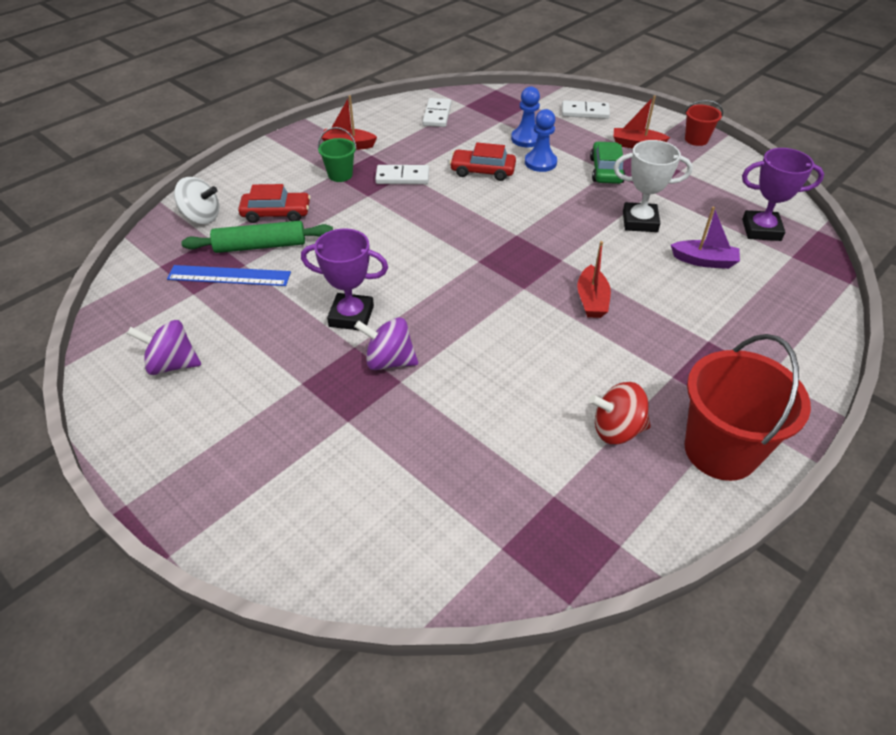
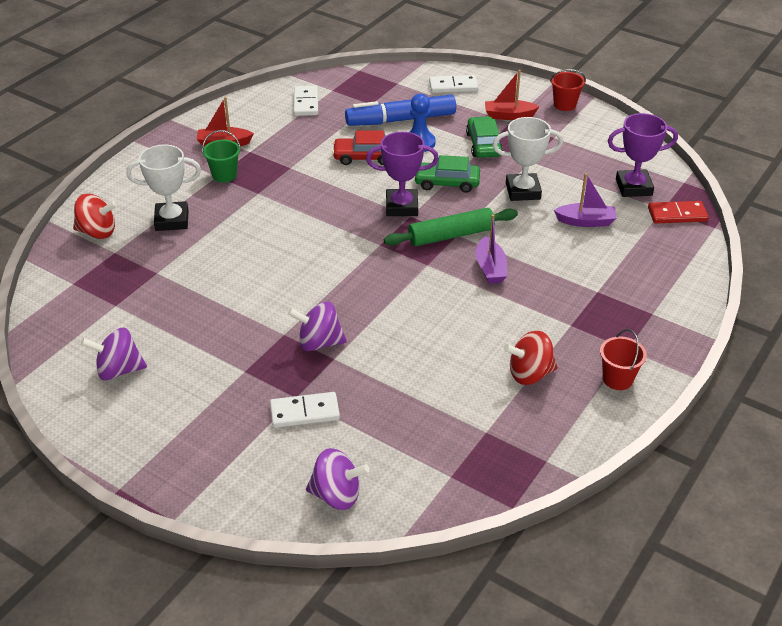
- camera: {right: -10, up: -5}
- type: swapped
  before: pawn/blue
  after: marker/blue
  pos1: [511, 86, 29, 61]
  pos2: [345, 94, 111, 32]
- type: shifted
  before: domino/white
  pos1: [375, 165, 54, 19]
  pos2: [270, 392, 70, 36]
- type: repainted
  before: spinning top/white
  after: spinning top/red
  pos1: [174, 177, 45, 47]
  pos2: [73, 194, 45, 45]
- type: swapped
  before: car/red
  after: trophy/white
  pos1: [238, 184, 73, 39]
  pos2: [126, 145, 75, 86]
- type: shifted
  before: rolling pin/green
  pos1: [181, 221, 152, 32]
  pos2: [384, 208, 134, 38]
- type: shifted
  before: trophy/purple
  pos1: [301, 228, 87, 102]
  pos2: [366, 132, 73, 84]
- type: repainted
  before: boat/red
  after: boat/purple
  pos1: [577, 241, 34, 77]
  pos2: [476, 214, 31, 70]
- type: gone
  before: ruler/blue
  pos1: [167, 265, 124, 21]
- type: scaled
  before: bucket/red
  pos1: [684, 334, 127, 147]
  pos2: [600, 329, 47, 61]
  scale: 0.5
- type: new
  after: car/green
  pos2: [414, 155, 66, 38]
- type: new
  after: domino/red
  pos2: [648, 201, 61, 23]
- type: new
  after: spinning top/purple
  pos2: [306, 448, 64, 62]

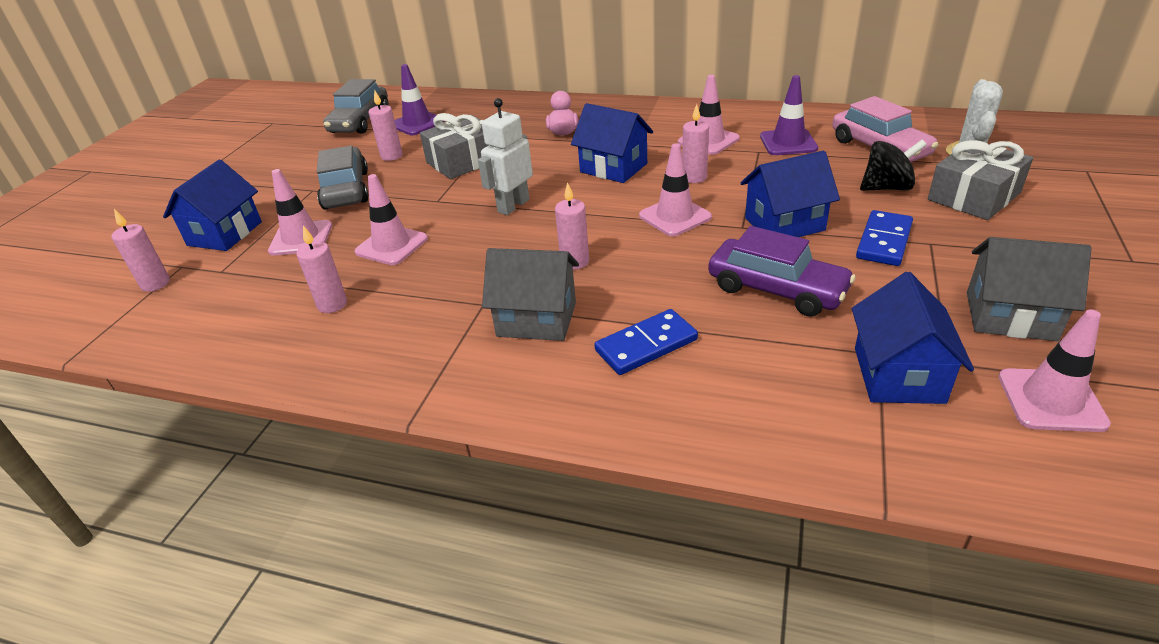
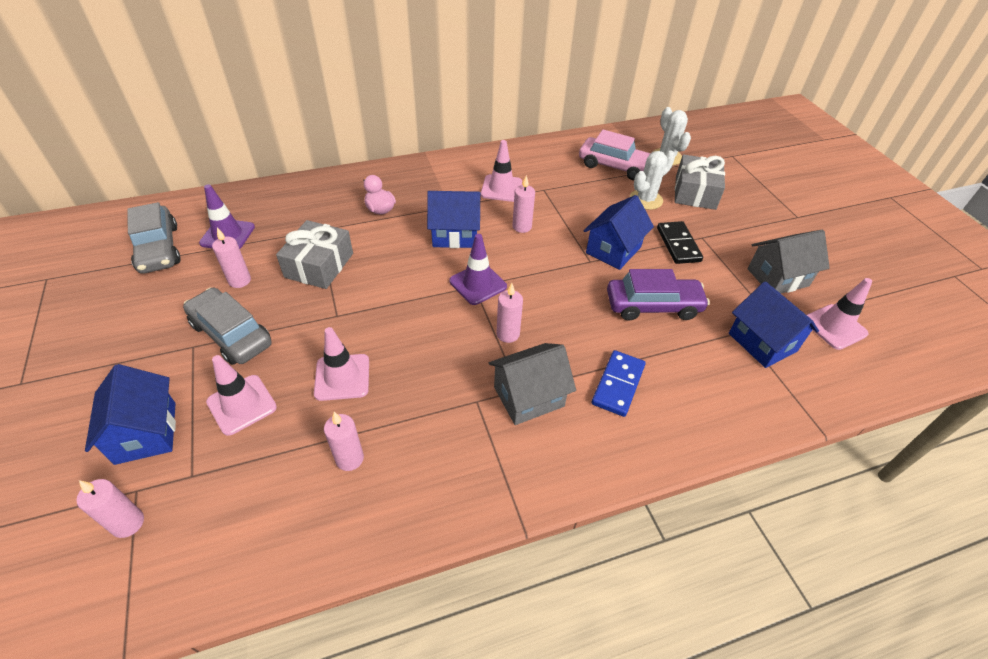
- camera: {right: -40, up: 10}
- type: shifted
  before: traffic cone/purple
  pos1: [760, 75, 58, 80]
  pos2: [449, 234, 58, 71]
- type: gone
  before: robot/white
  pos1: [478, 98, 55, 117]
- type: swapped
  before: spinning top/black
  after: cactus/white
  pos1: [860, 140, 67, 51]
  pos2: [630, 150, 45, 60]
- type: gone
  before: traffic cone/pink
  pos1: [639, 143, 73, 93]
- type: repainted
  before: domino/blue
  after: domino/black
  pos1: [856, 210, 57, 56]
  pos2: [657, 221, 46, 43]

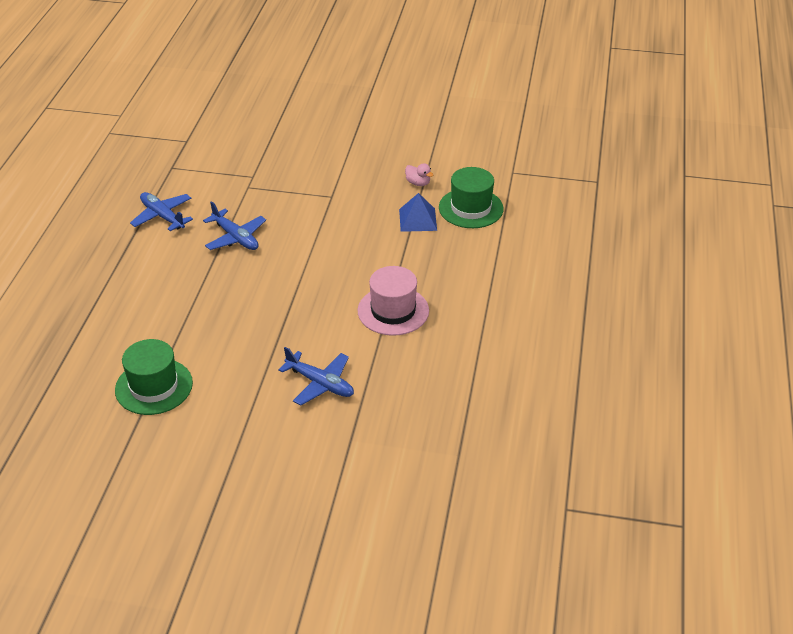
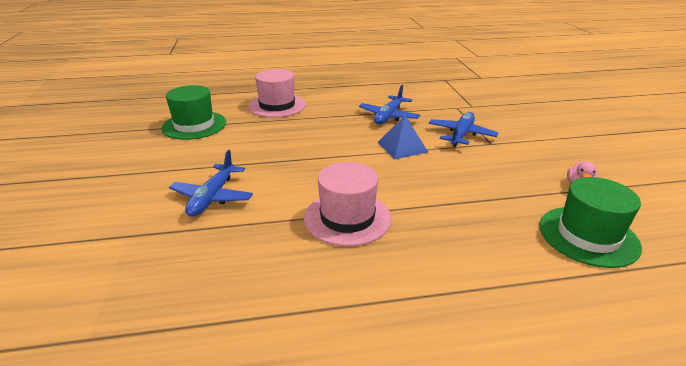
- camera: {right: 70, up: -10}
- type: shifted
  before: plane/blue
  pos1: [130, 192, 63, 39]
  pos2: [429, 112, 69, 35]
- type: shifted
  before: pyramid/blue
  pos1: [399, 193, 38, 39]
  pos2: [377, 116, 51, 43]
- type: new
  after: hat/pink
  pos2: [248, 69, 58, 49]

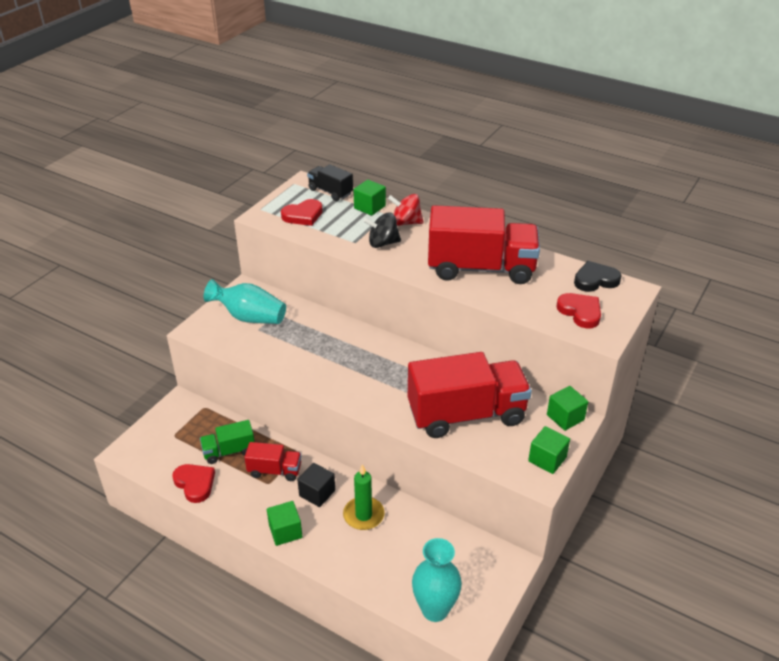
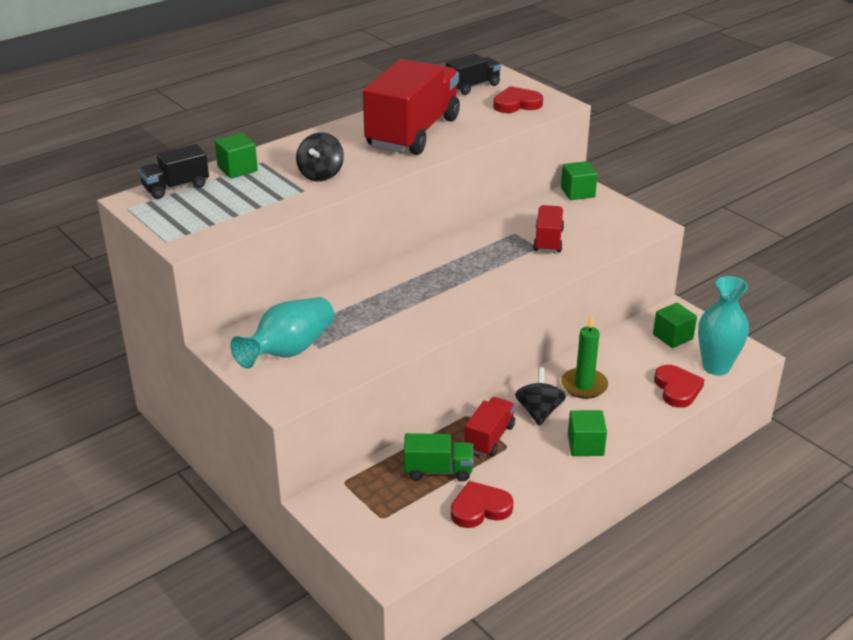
- camera: {right: -70, up: -5}
- type: gone
  before: spinning top/red
  pos1: [388, 194, 36, 32]
- type: shifted
  before: heart/red
  pos1: [281, 199, 42, 27]
  pos2: [654, 365, 51, 43]
- type: swapped
  before: heart/black
  after: truck/black
  pos1: [574, 261, 48, 31]
  pos2: [446, 53, 55, 42]
- type: scaled
  before: truck/red
  pos1: [408, 352, 124, 86]
  pos2: [533, 205, 31, 48]
  scale: 0.48
- type: rotated
  before: truck/green
  pos1: [200, 420, 55, 44]
  pos2: [404, 433, 69, 48]
  turn: -90
- type: shifted
  before: cube/green
  pos1: [528, 426, 42, 48]
  pos2: [653, 303, 44, 45]
- type: swapped
  before: cube/black
  after: spinning top/black
  pos1: [298, 463, 37, 44]
  pos2: [515, 367, 51, 59]

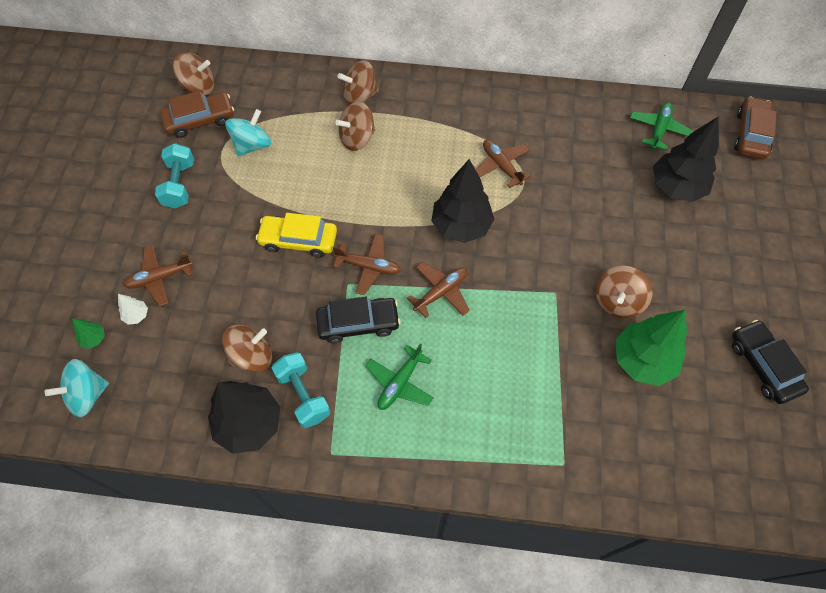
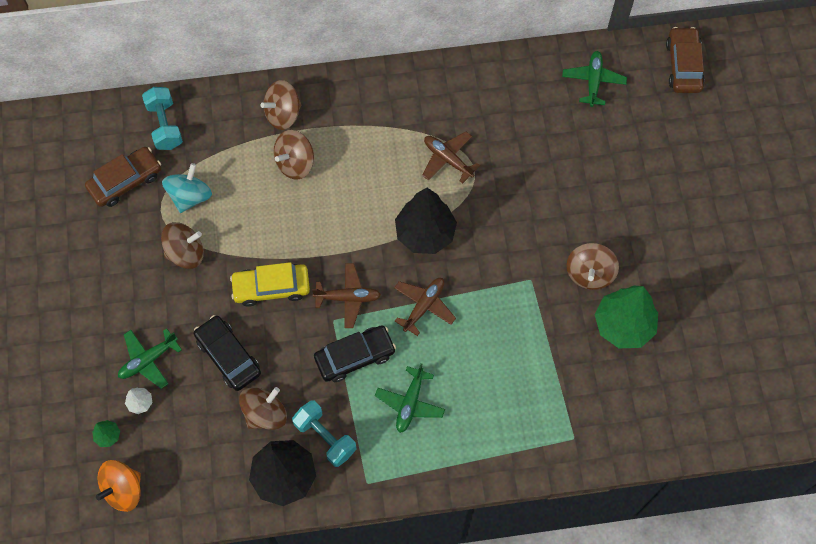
- camera: {right: -15, up: 5}
- type: shifted
  before: spinning top/brown
  pos1: [173, 52, 41, 43]
  pos2: [161, 222, 43, 47]
- type: gone
  before: tree/black
  pos1: [653, 116, 66, 86]
- type: shifted
  before: dumbbell/turquoise
  pos1: [155, 143, 39, 65]
  pos2: [142, 87, 41, 63]
- type: repainted
  before: plane/brown
  after: plane/green
  pos1: [123, 245, 70, 61]
  pos2: [118, 329, 64, 60]
- type: shifted
  before: car/black
  pos1: [732, 320, 77, 84]
  pos2: [194, 315, 67, 76]
- type: repainted
  before: spinning top/turquoise
  after: spinning top/orange
  pos1: [45, 359, 64, 58]
  pos2: [96, 460, 45, 52]

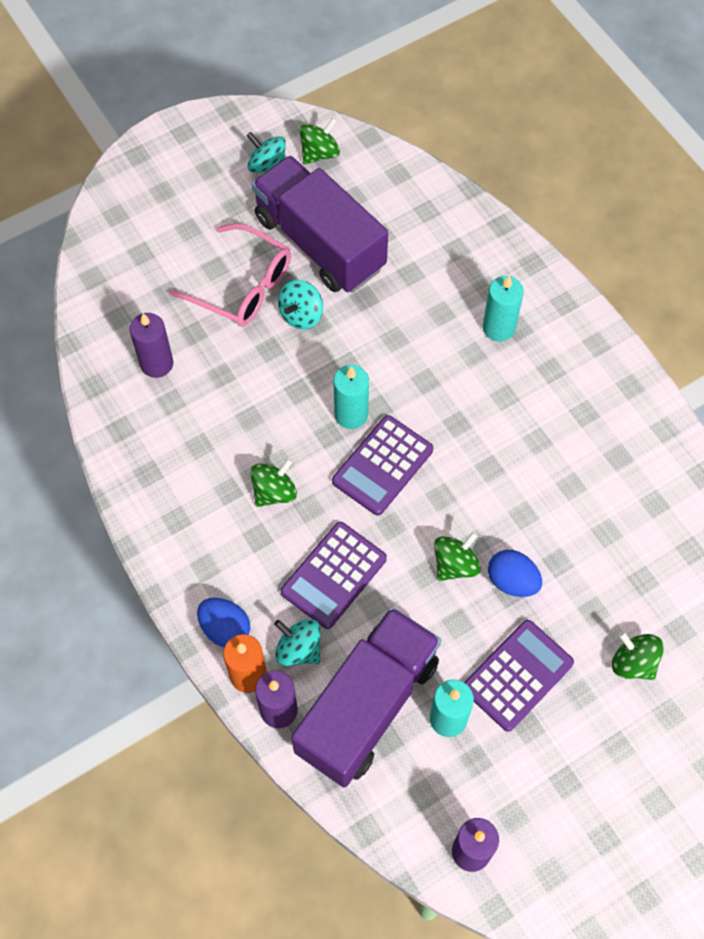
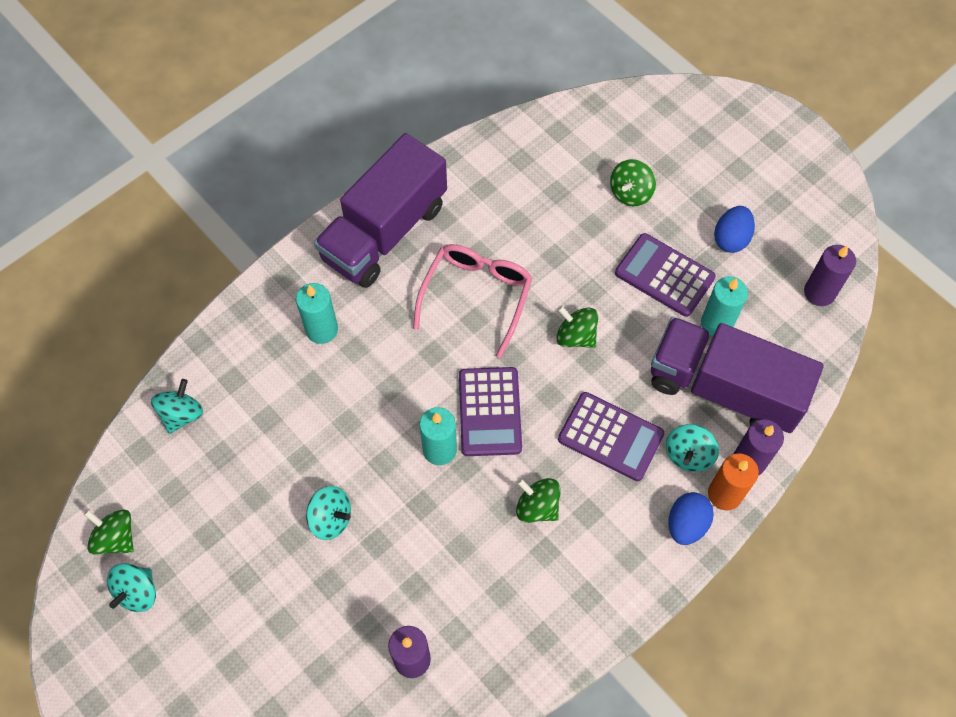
- camera: {right: -100, up: 0}
- type: shifted
  before: truck/purple
  pos1: [252, 156, 136, 136]
  pos2: [314, 133, 133, 155]
- type: shifted
  before: glasses/pink
  pos1: [169, 223, 122, 104]
  pos2: [413, 244, 119, 114]
- type: rotated
  before: calculator/purple
  pos1: [332, 415, 101, 101]
  pos2: [459, 367, 63, 89]
  turn: 60
- type: shifted
  before: egg/blue
  pos1: [488, 550, 54, 47]
  pos2: [714, 206, 41, 47]
- type: new
  after: spinning top/turquoise
  pos2: [151, 379, 52, 55]

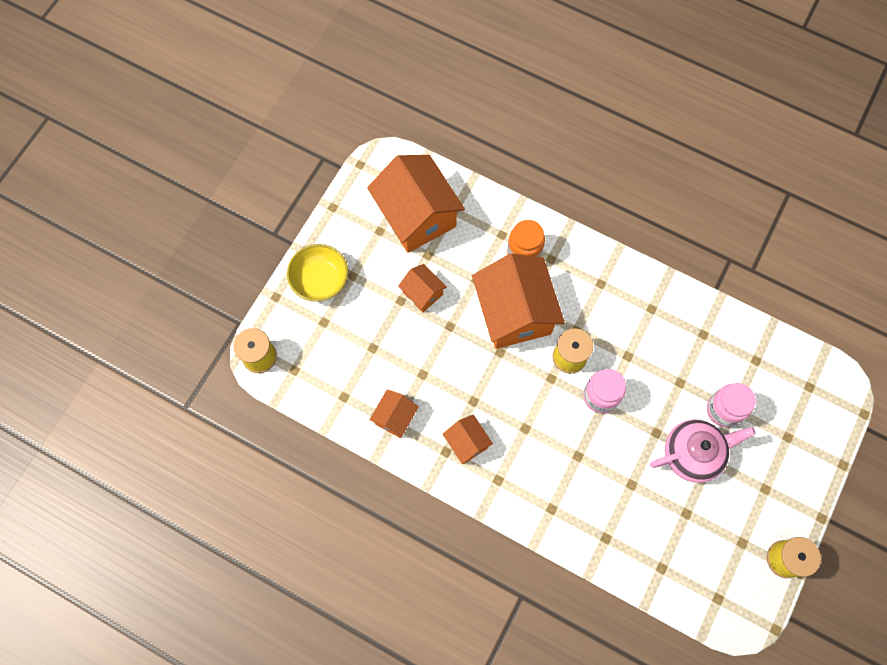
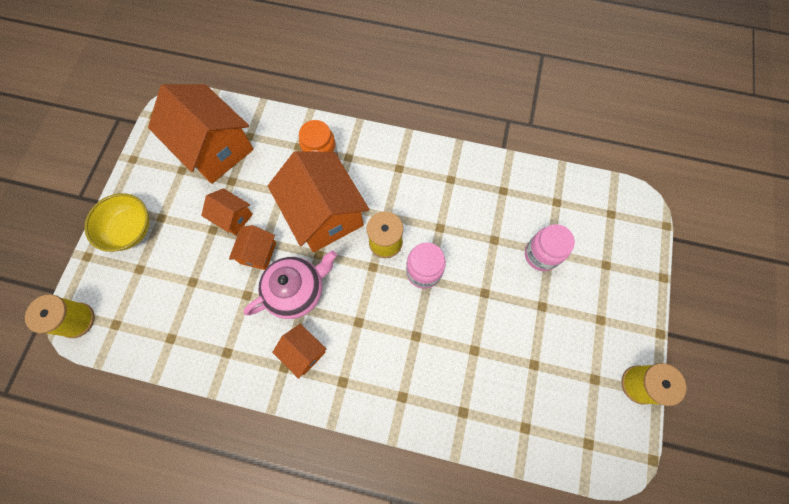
- camera: {right: -15, up: 0}
- type: shifted
  before: house/orange
  pos1: [369, 389, 50, 49]
  pos2: [229, 225, 47, 45]
- type: shifted
  before: teapot/pink
  pos1: [650, 420, 106, 63]
  pos2: [244, 250, 93, 69]

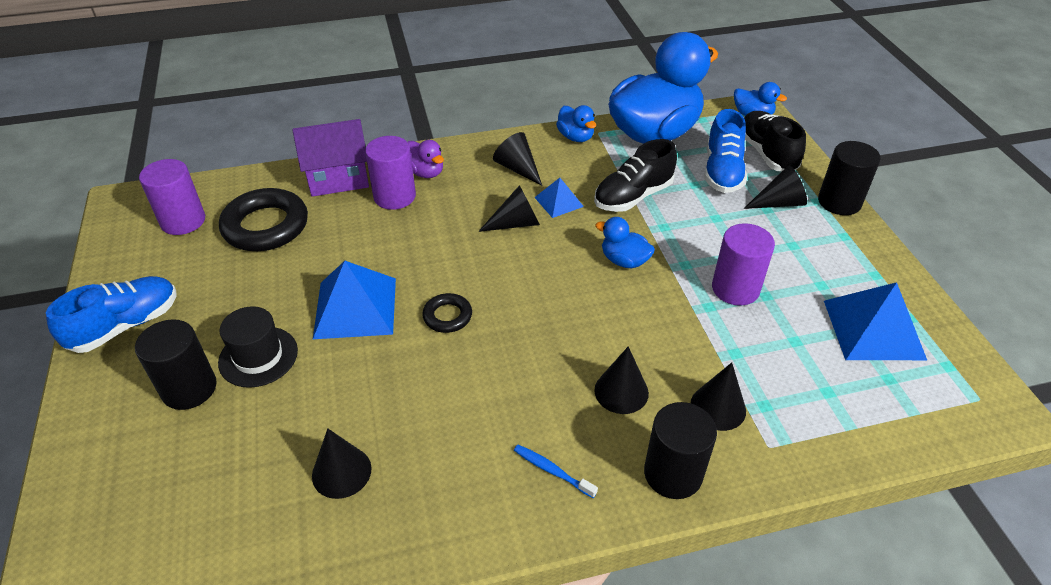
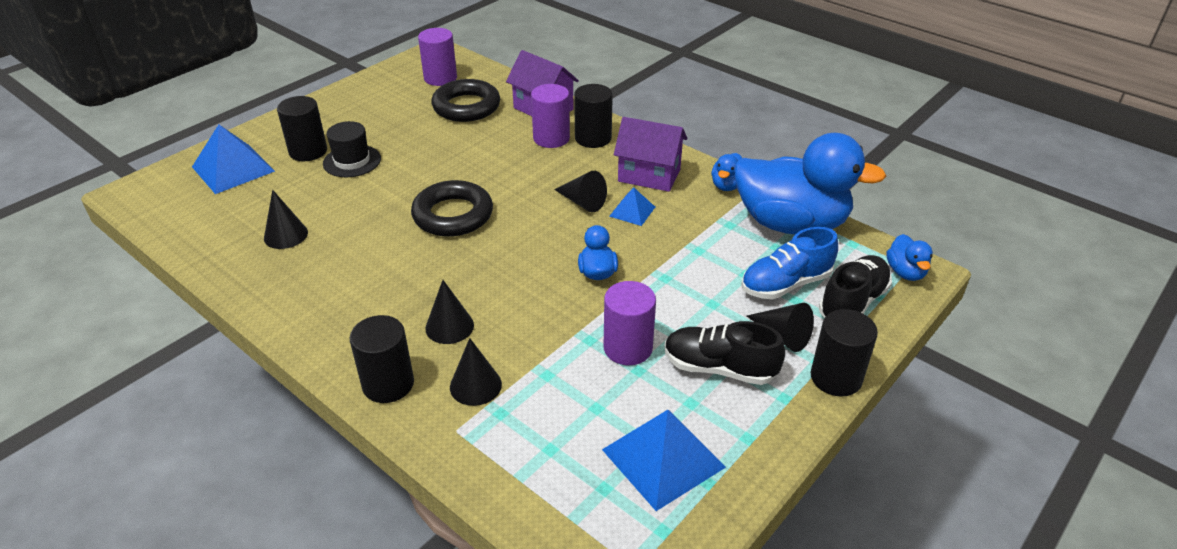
- camera: {right: 55, up: -5}
- type: swapped
  before: cone/black
  after: house/purple
  pos1: [493, 132, 49, 54]
  pos2: [614, 117, 73, 75]
- type: shifted
  before: shoe/black
  pos1: [594, 139, 83, 73]
  pos2: [665, 321, 120, 64]
- type: swapped
  before: duck/purple
  after: cylinder/black
  pos1: [408, 140, 36, 38]
  pos2: [574, 84, 39, 64]
- type: shifted
  before: pyramid/blue
  pos1: [313, 261, 83, 78]
  pos2: [192, 125, 83, 69]
- type: gone
  before: shoe/blue
  pos1: [46, 276, 131, 77]
- type: scaled
  before: ring/black
  pos1: [422, 293, 50, 40]
  pos2: [411, 180, 82, 57]
  scale: 1.94
- type: gone
  before: toothbrush/blue
  pos1: [514, 445, 84, 53]

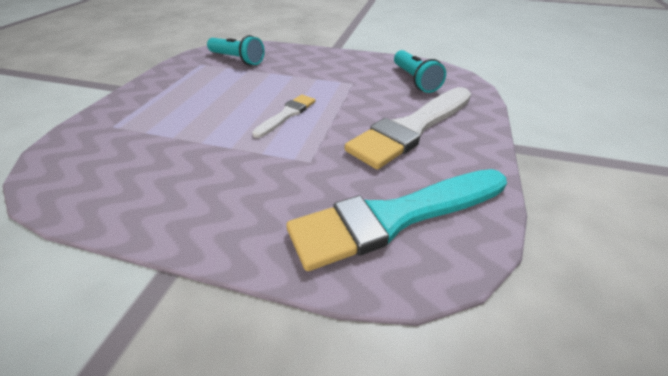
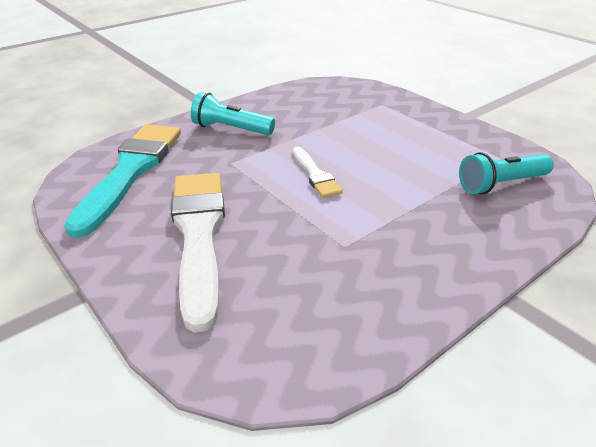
- camera: {right: 125, up: -5}
- type: shifted
  before: flashlight/turquoise
  pos1: [394, 50, 52, 43]
  pos2: [191, 92, 84, 43]

